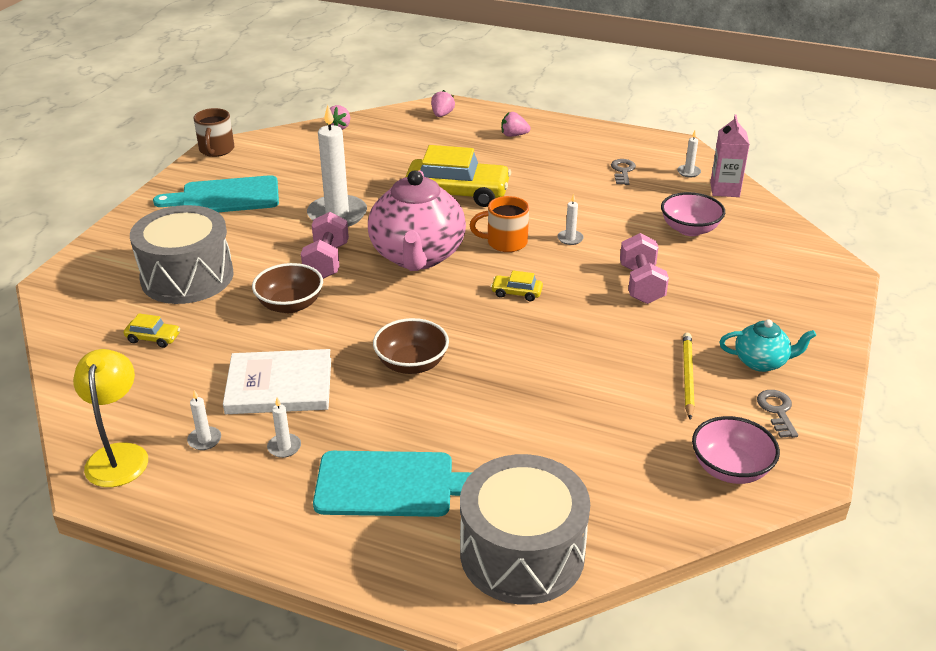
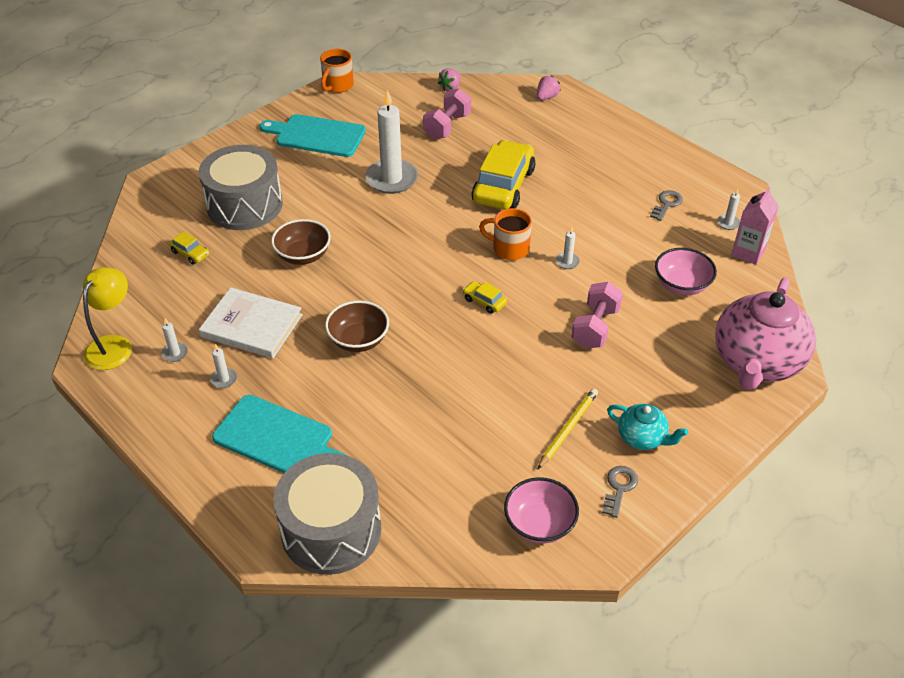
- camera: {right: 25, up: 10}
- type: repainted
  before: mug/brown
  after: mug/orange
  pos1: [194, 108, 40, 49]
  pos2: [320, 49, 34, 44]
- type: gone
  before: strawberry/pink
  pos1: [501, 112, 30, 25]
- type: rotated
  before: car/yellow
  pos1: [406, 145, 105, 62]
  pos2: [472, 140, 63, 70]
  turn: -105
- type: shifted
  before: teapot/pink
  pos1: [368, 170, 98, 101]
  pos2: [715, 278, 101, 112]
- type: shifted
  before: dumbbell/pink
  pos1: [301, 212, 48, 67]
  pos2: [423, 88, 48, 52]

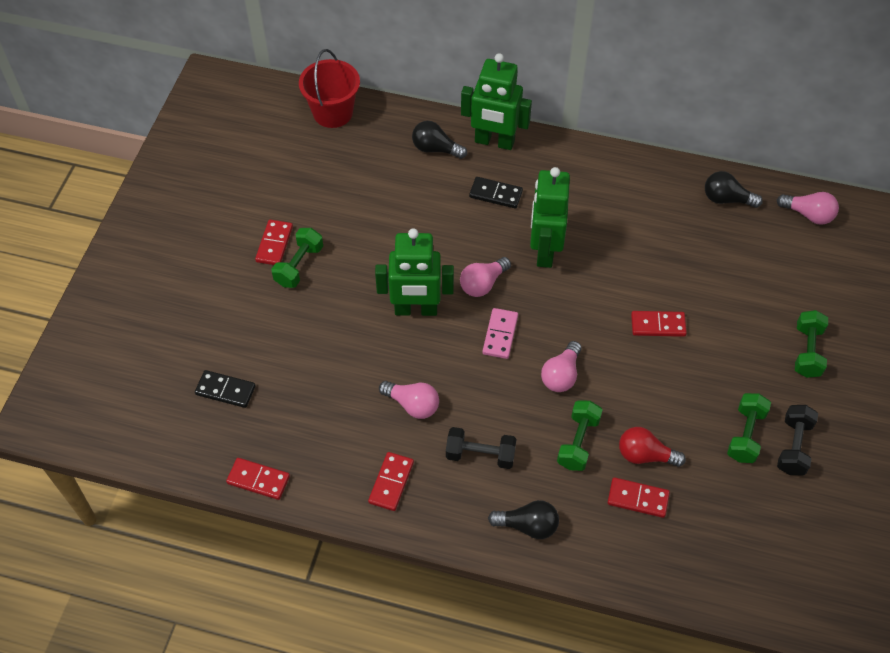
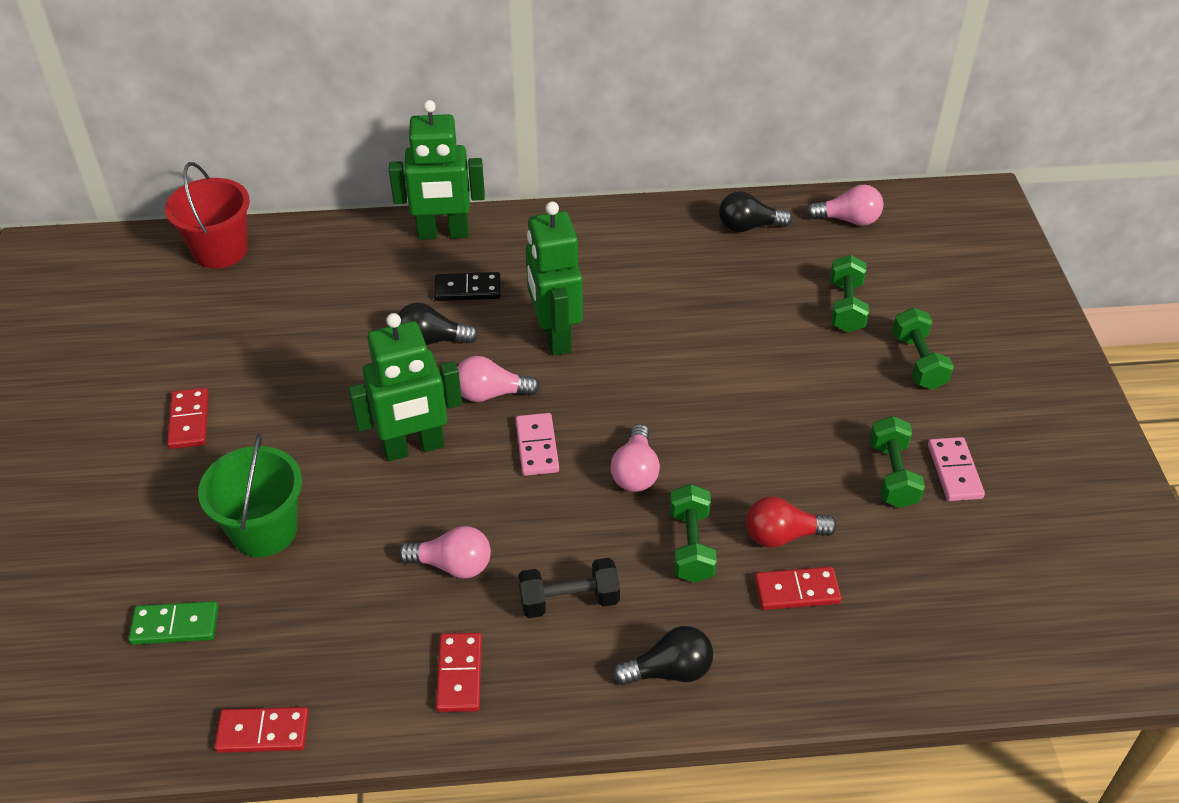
- camera: {right: -20, up: -10}
- type: shifted
  before: light bulb/black
  pos1: [412, 121, 55, 38]
  pos2: [398, 302, 81, 43]
- type: shifted
  before: dumbbell/green
  pos1: [271, 228, 52, 60]
  pos2: [830, 255, 39, 77]
- type: rotated
  before: light bulb/pink
  pos1: [460, 257, 51, 40]
  pos2: [457, 356, 83, 46]
  turn: 60
- type: gone
  before: domino/red
  pos1: [631, 311, 56, 26]
- type: repainted
  before: domino/black
  after: domino/green
  pos1: [195, 370, 61, 38]
  pos2: [128, 601, 90, 44]
- type: swapped
  before: dumbbell/black
  after: domino/pink
  pos1: [777, 405, 41, 70]
  pos2: [928, 437, 57, 64]
- type: new
  after: bucket/green
  pos2: [198, 433, 104, 124]

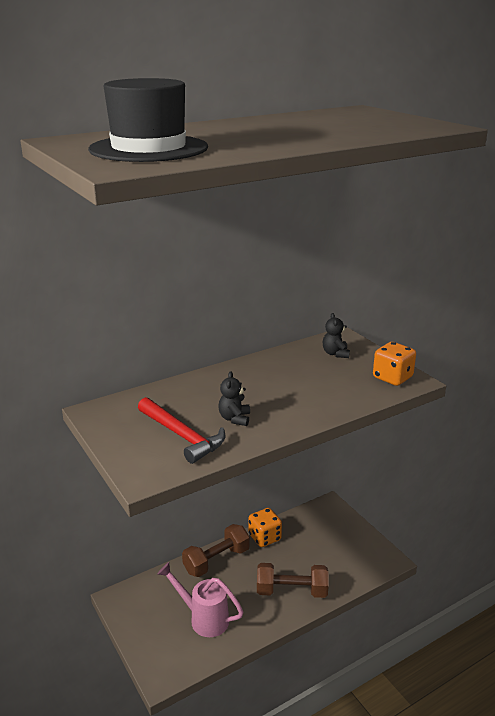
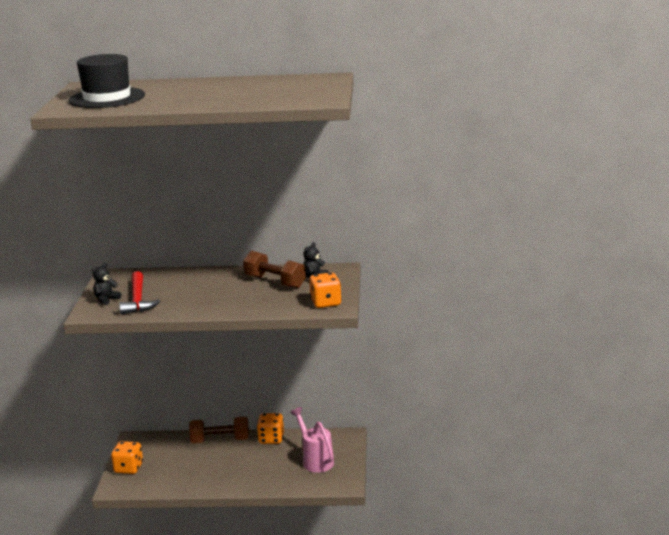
- camera: {right: 35, up: -5}
- type: shifted
  before: teddy bear/black
  pos1: [218, 371, 32, 55]
  pos2: [92, 263, 29, 42]
- type: shifted
  before: watering can/pink
  pos1: [158, 562, 86, 75]
  pos2: [290, 407, 44, 66]
- type: shifted
  before: dumbbell/brown
  pos1: [257, 563, 72, 35]
  pos2: [243, 250, 63, 39]
- type: new
  after: dice/orange
  pos2: [111, 441, 32, 33]

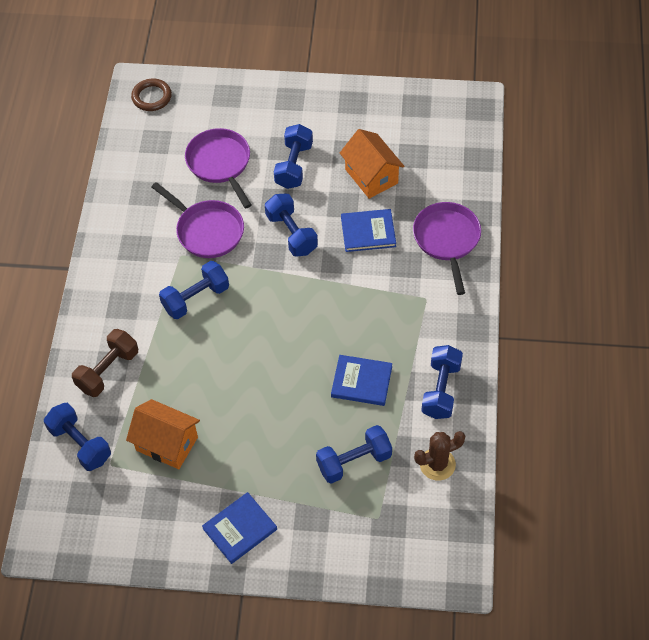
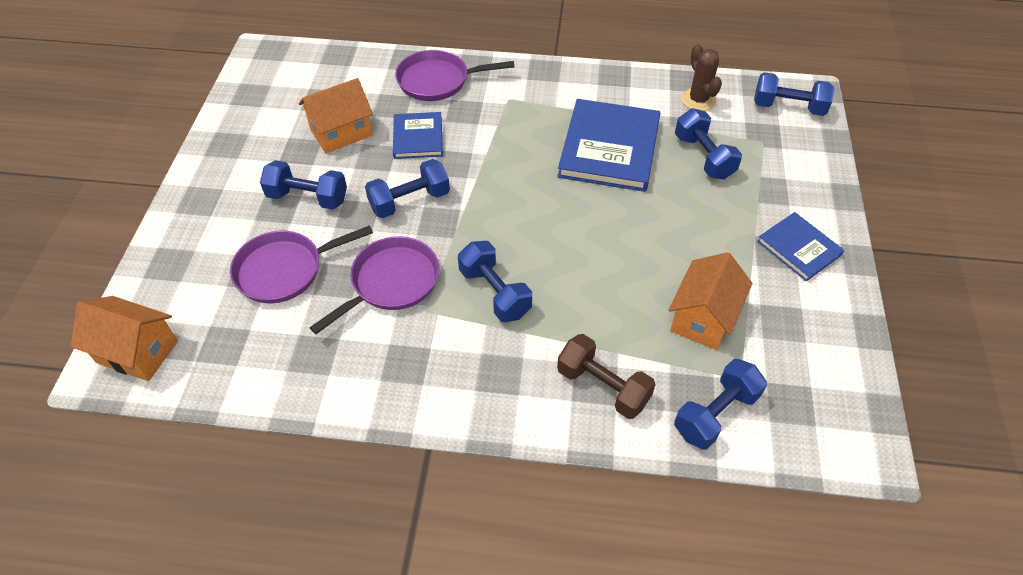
- camera: {right: -90, up: -5}
- type: swapped
  before: ring/brown
  after: house/orange
  pos1: [131, 79, 41, 32]
  pos2: [71, 296, 107, 85]
- type: shifted
  before: dumbbell/blue
  pos1: [421, 345, 42, 74]
  pos2: [754, 72, 81, 44]
- type: scaled
  before: book/blue
  pos1: [331, 355, 61, 51]
  pos2: [557, 99, 103, 93]
  scale: 1.78

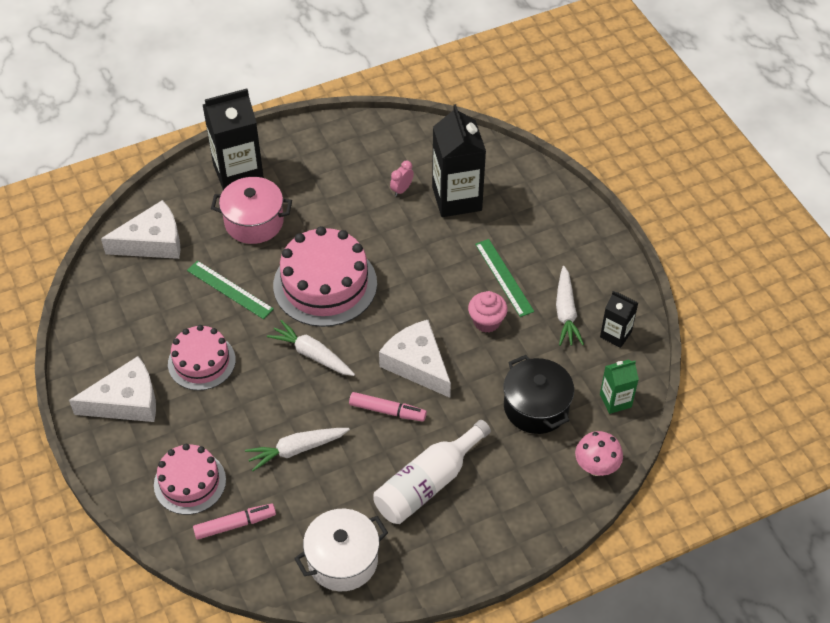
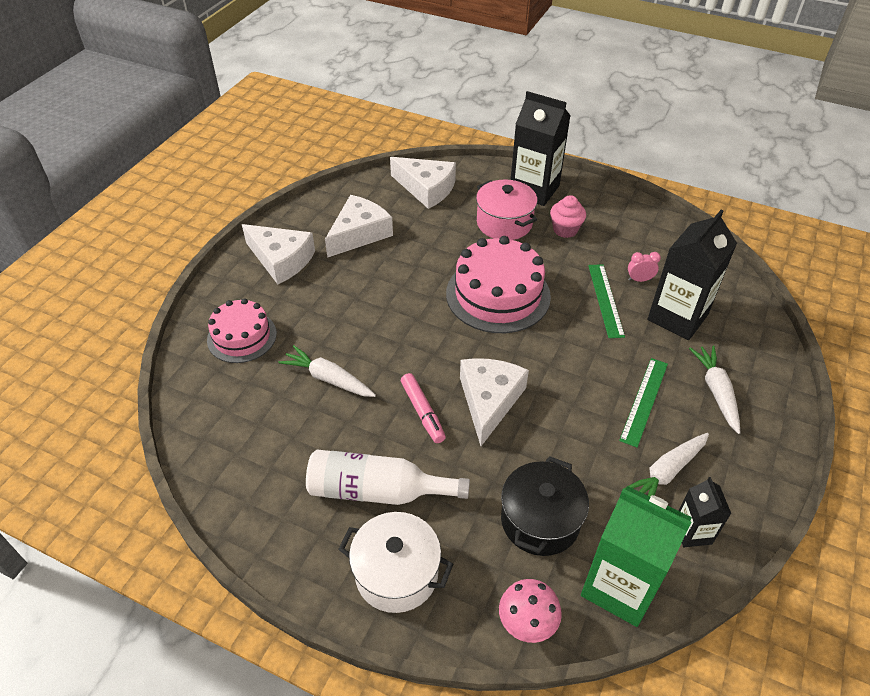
- camera: {right: 50, up: -5}
- type: shifted
  before: ruler/green
  pos1: [187, 261, 87, 58]
  pos2: [588, 264, 37, 74]
- type: shifted
  before: cupcake/pink
  pos1: [468, 291, 40, 42]
  pos2: [550, 195, 36, 43]
- type: shifted
  before: carrot/white
  pos1: [267, 320, 88, 56]
  pos2: [689, 346, 51, 88]
- type: gone
  before: cake/pink
  pos1: [168, 325, 68, 65]
- type: scaled
  before: carton/green
  pos1: [600, 360, 39, 54]
  pos2: [581, 486, 111, 141]
  scale: 1.9
- type: gone
  before: marker/pink
  pos1: [193, 504, 83, 36]
- type: shifted
  before: pot/white
  pos1: [294, 509, 94, 82]
  pos2: [338, 512, 115, 101]
- type: new
  after: cheese/white
  pos2: [325, 195, 68, 63]

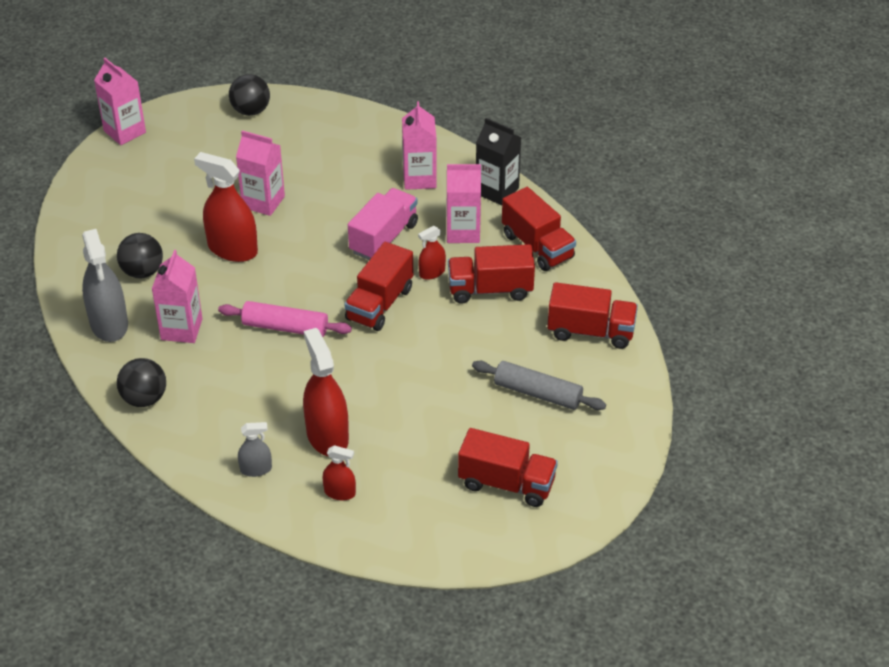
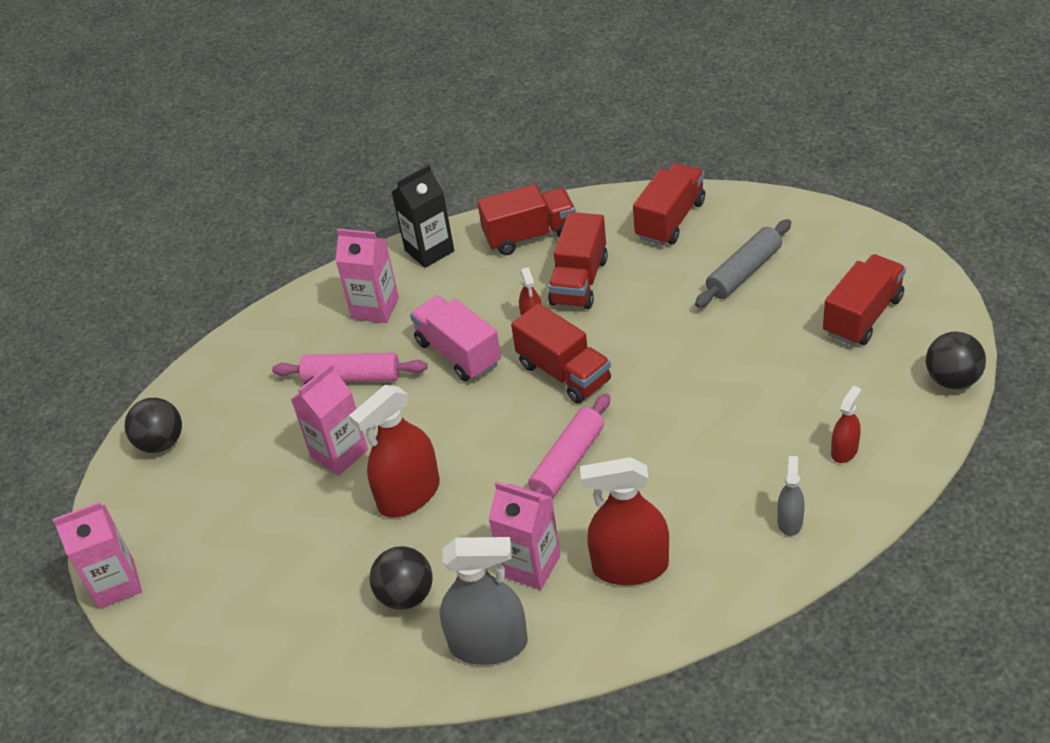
- camera: {right: -65, up: 0}
- type: gone
  before: carton/pink
  pos1: [447, 164, 34, 79]
- type: shifted
  before: spray bottle/red
  pos1: [303, 328, 46, 128]
  pos2: [580, 457, 89, 128]
- type: shifted
  before: ball/black
  pos1: [117, 358, 49, 49]
  pos2: [926, 332, 60, 57]
- type: new
  after: rolling pin/pink
  pos2: [272, 353, 156, 30]

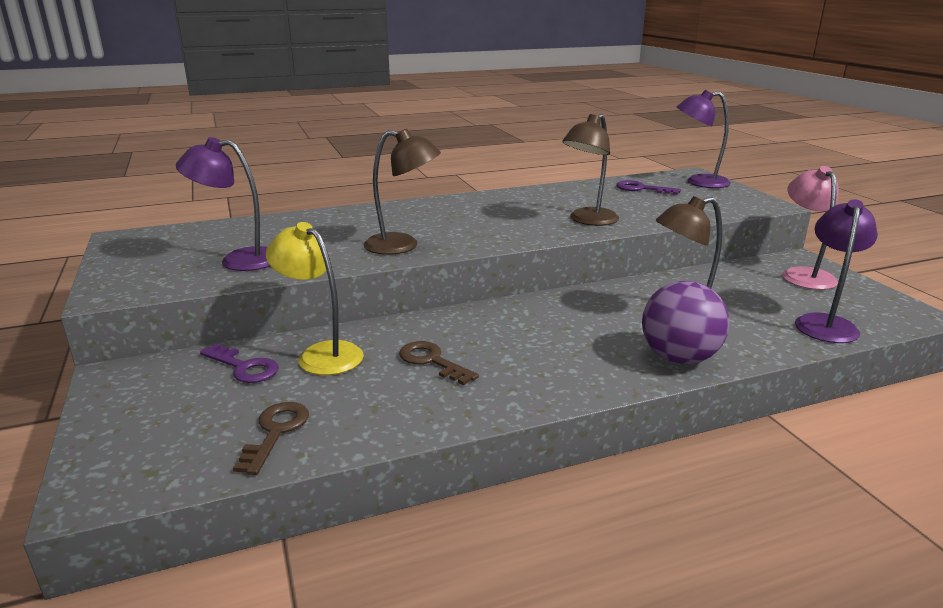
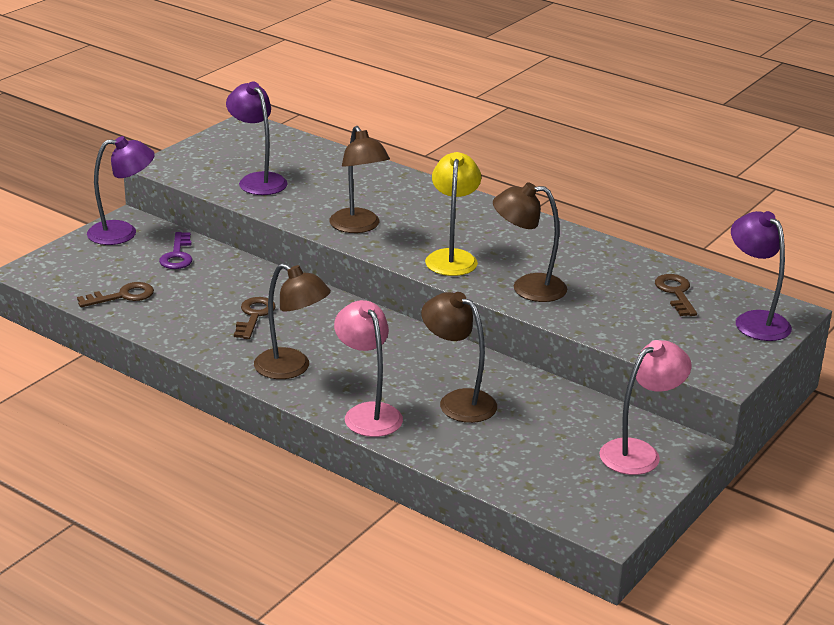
- camera: {right: 55, up: 5}
- type: repainted
  before: key/purple
  after: key/brown
  pos1: [616, 180, 65, 15]
  pos2: [655, 274, 42, 42]
- type: shifted
  before: lamp/purple
  pos1: [795, 199, 83, 144]
  pos2: [87, 136, 68, 109]
- type: shifted
  before: lamp/yellow
  pos1: [266, 222, 98, 153]
  pos2: [425, 152, 56, 124]
- type: swapped
  before: ball/purple
  after: lamp/pink
  pos1: [642, 281, 88, 83]
  pos2: [334, 300, 69, 137]
- type: new
  after: lamp/brown
  pos2: [254, 263, 77, 116]

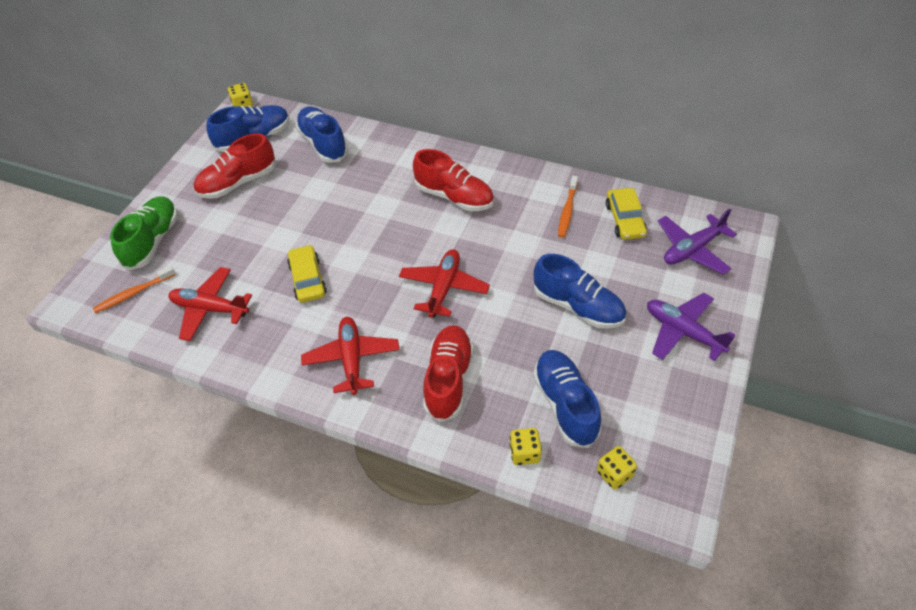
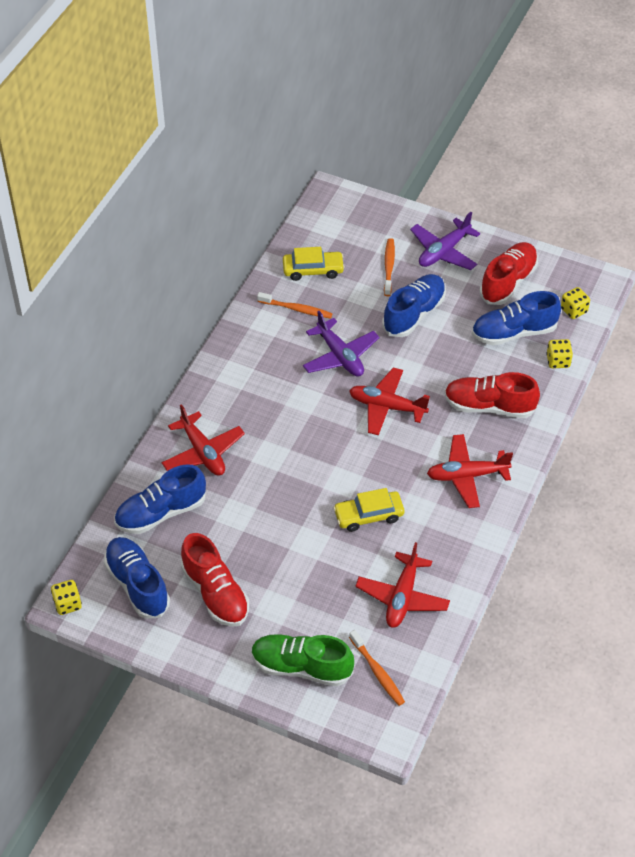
- camera: {right: -90, up: 0}
- type: shifted
  before: shoe/red
  pos1: [413, 149, 81, 62]
  pos2: [480, 242, 58, 63]
- type: shifted
  before: plane/purple
  pos1: [658, 209, 79, 66]
  pos2: [303, 311, 76, 66]
- type: new
  after: toothbrush/orange
  pos2: [384, 238, 11, 58]
- type: new
  after: plane/red
  pos2: [161, 404, 84, 72]

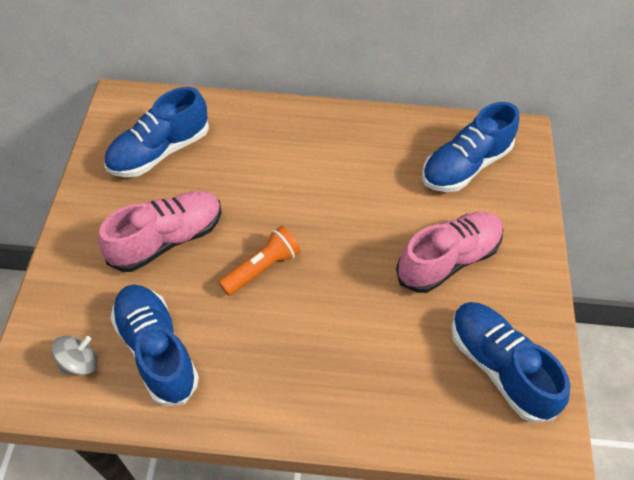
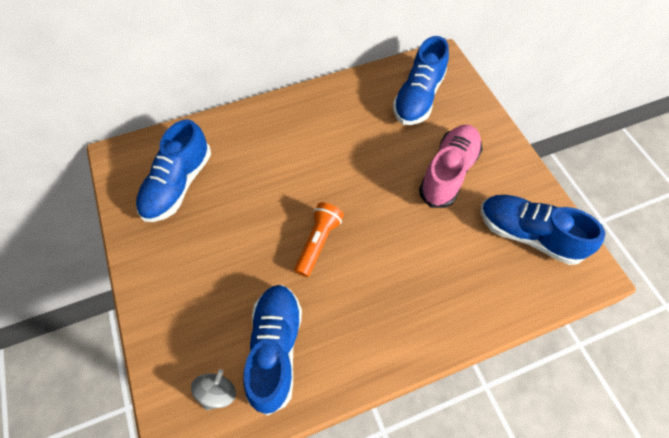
- camera: {right: -25, up: 5}
- type: gone
  before: shoe/pink
  pos1: [98, 191, 124, 81]
- type: rotated
  before: shoe/blue
  pos1: [110, 285, 89, 121]
  pos2: [243, 285, 59, 131]
  turn: 60

